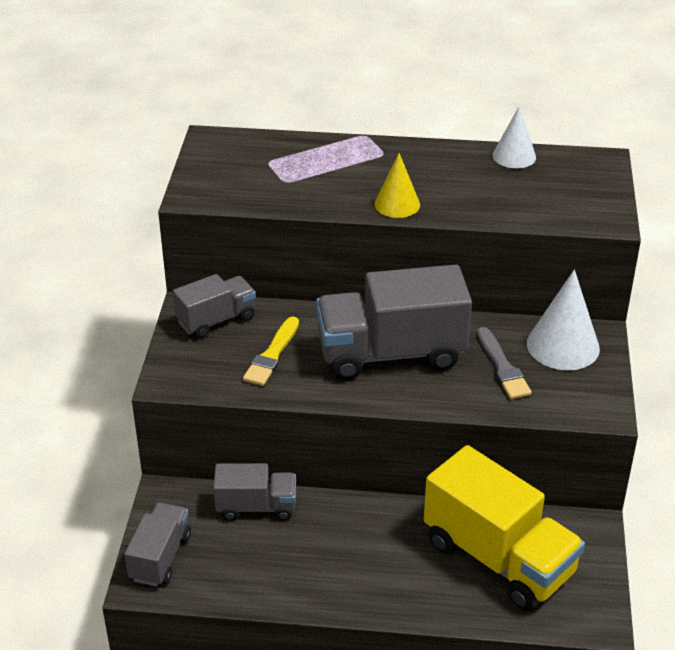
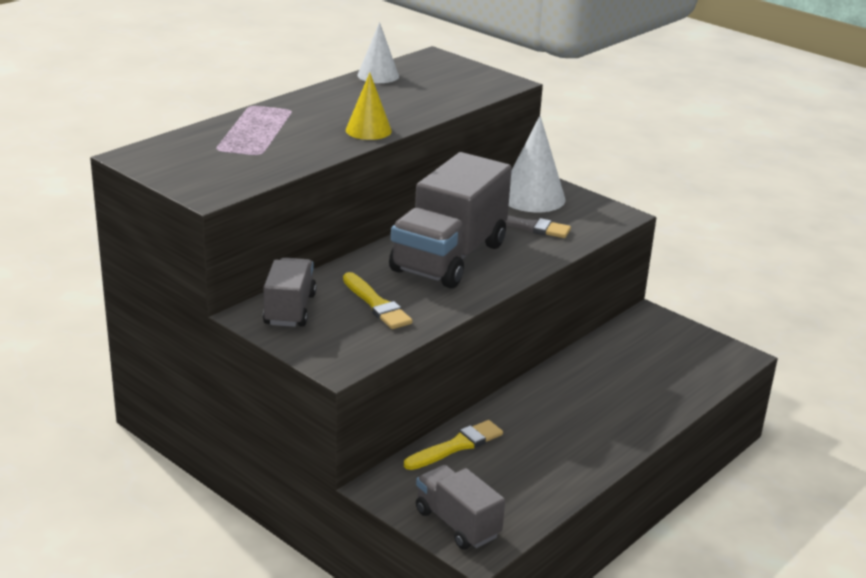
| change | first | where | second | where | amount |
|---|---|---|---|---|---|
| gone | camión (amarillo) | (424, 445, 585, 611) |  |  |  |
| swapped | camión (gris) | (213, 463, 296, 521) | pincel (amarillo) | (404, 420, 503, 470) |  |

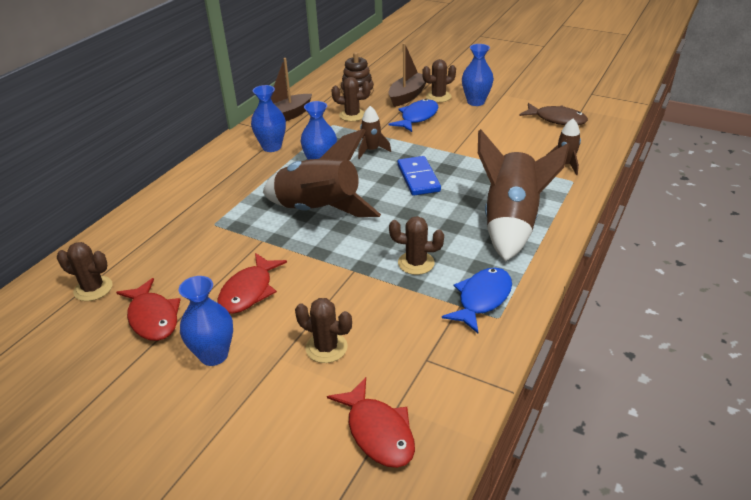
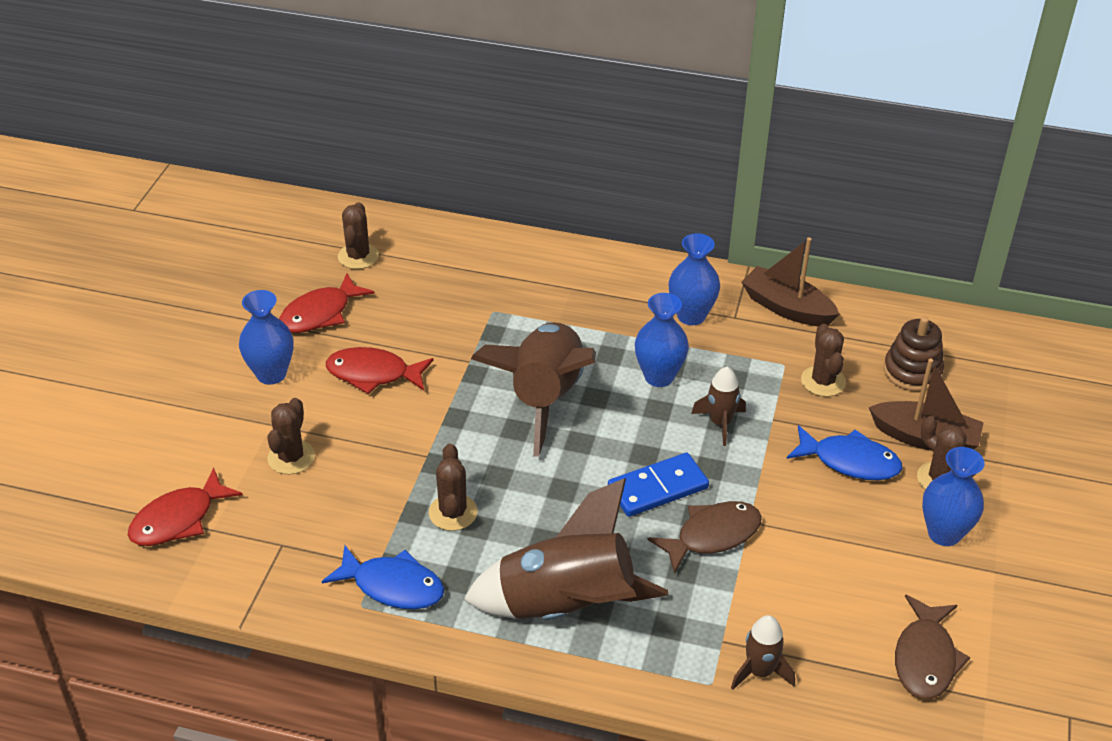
| change | first | where | second | where | amount |
|---|---|---|---|---|---|
| new |  |  | pez (marrón) | (647, 501, 762, 574) |  |

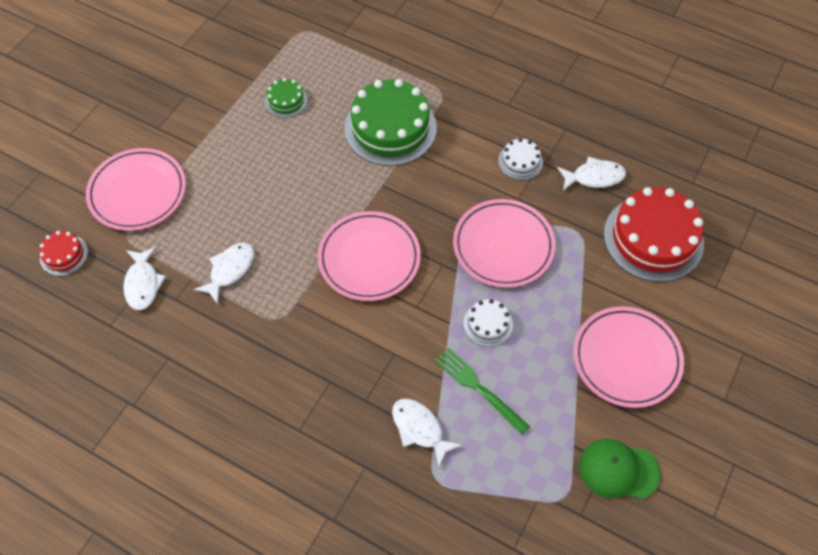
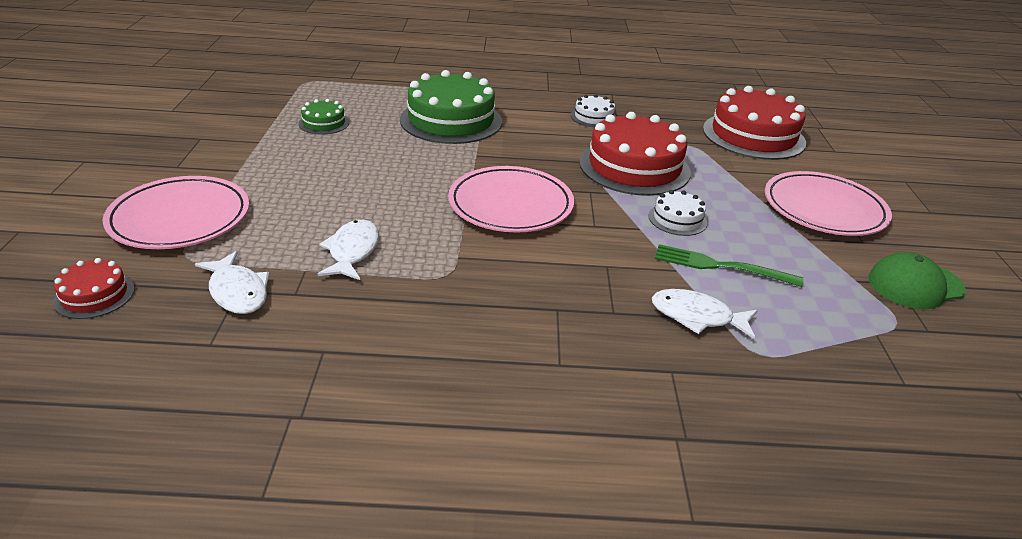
| change | first | where | second | where | amount |
|---|---|---|---|---|---|
| gone | pez (blanco) | (557, 157, 626, 191) |  |  |  |
| swapped | plato (rosa) | (453, 199, 556, 288) | tarta (rojo) | (579, 112, 691, 196) |  |

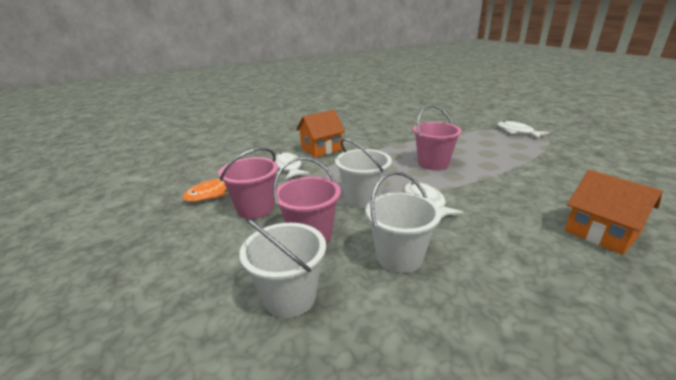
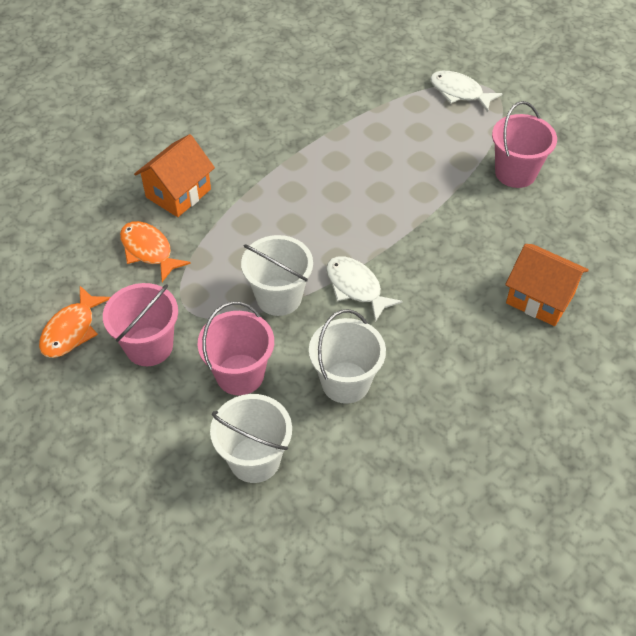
| change | first | where | second | where | amount |
|---|---|---|---|---|---|
| shifted | balde (rosa) | (413, 105, 462, 170) |  | (492, 101, 557, 188) |  |
| repainted | pez (blanco) | (276, 153, 310, 179) | pez (naranja) | (120, 221, 191, 282) |  |

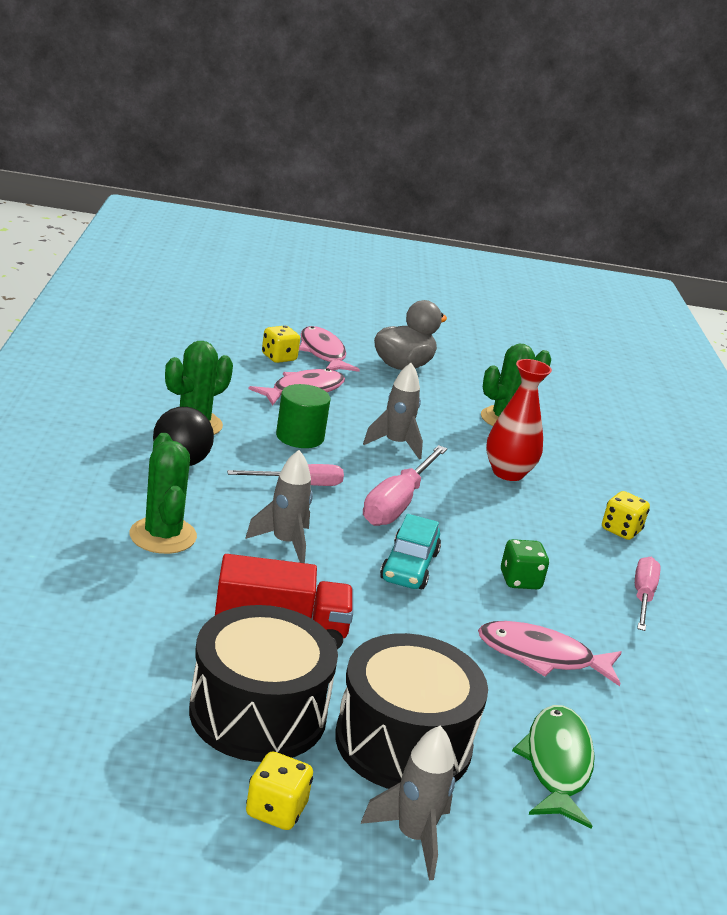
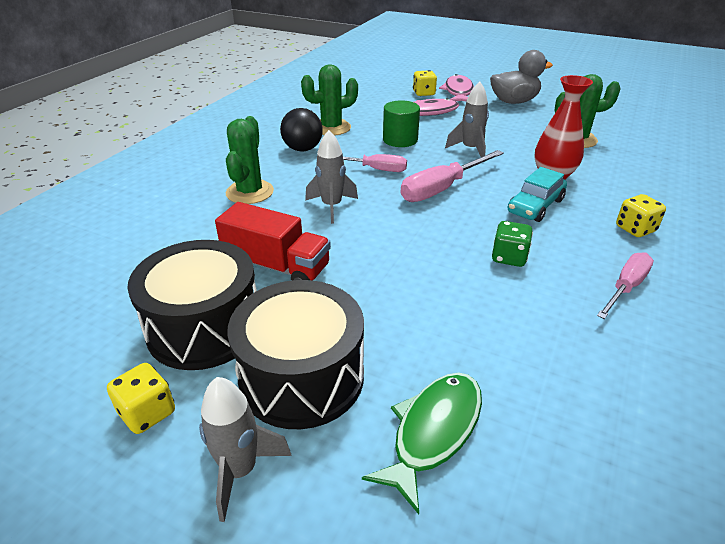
| change | first | where | second | where | amount |
|---|---|---|---|---|---|
| gone | pez (rosa) | (478, 621, 622, 686) |  |  |  |
| shifted | coche (turquesa) | (380, 514, 441, 589) |  | (508, 167, 567, 222) |  |

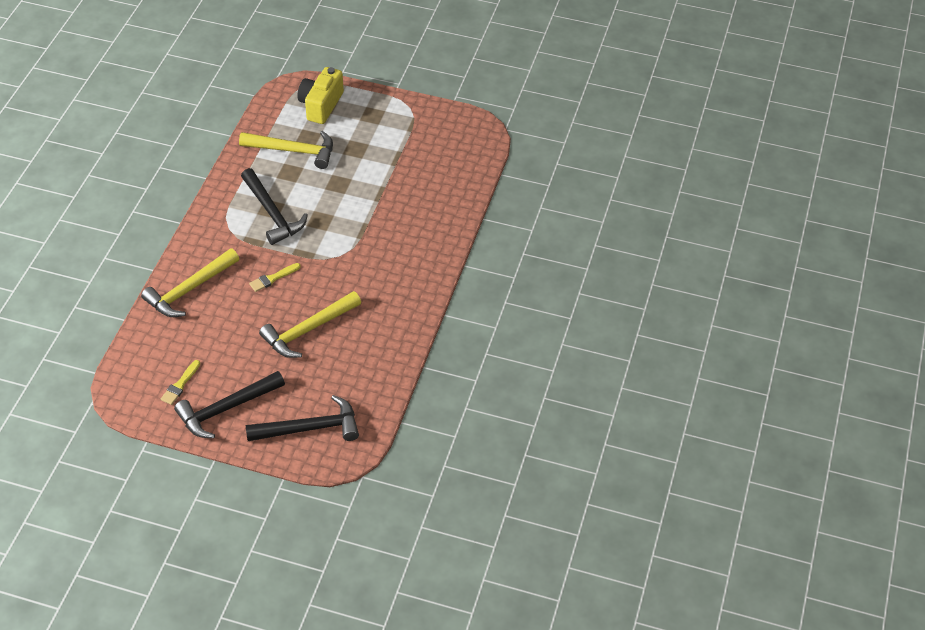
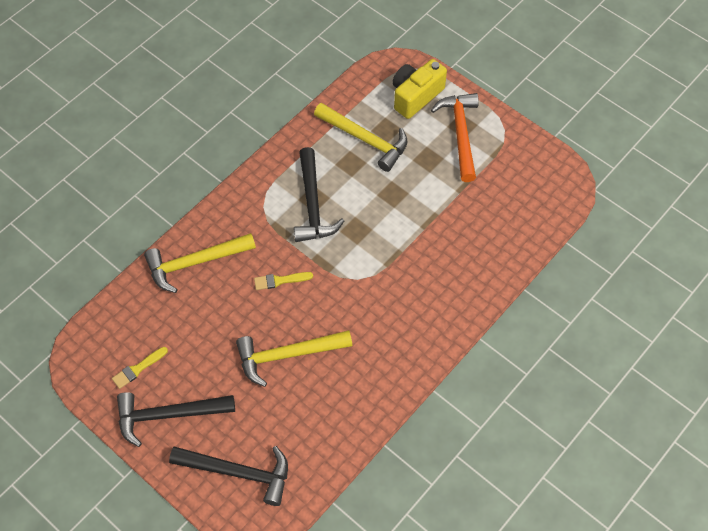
| change | first | where | second | where | amount |
|---|---|---|---|---|---|
| new |  |  | martillo (naranja) | (431, 93, 479, 182) |  |

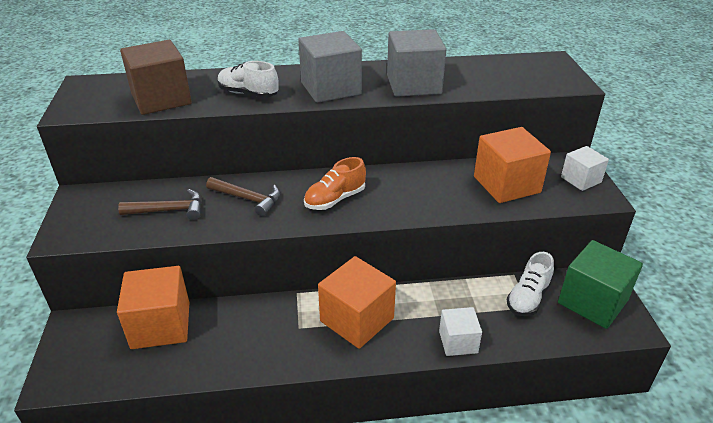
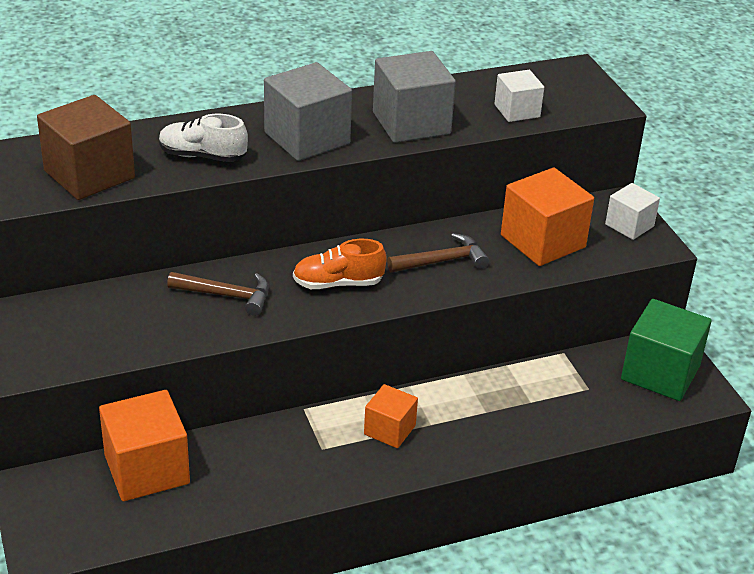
| change | first | where | second | where | amount |
|---|---|---|---|---|---|
| gone | zapato (blanco) | (507, 252, 554, 316) |  |  |  |
| shifted | martillo (marrón) | (118, 189, 202, 220) |  | (387, 233, 489, 273) |  |
| shifted | cubo (blanco) | (439, 307, 482, 356) |  | (494, 70, 544, 122) |  |
| rotated | zapato (naranja) | (304, 157, 366, 210) |  | (293, 239, 387, 289) | 45 degrees clockwise |
| scaled | cubo (naranja) | (318, 256, 396, 349) |  | (364, 384, 418, 448) | x0.59 |

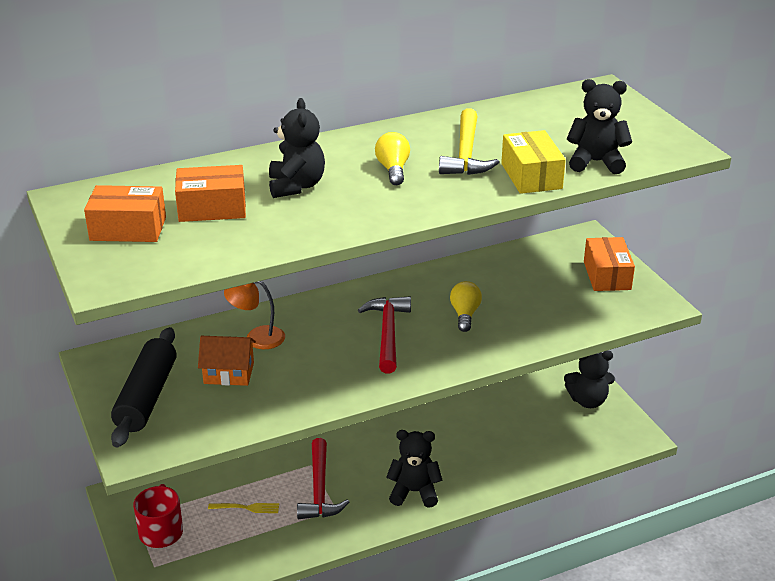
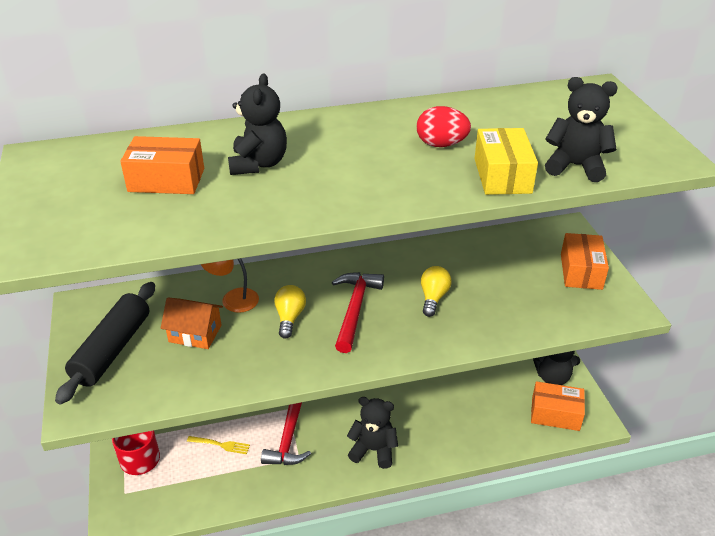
| change | first | where | second | where | amount |
|---|---|---|---|---|---|
| shifted | caja (naranja) | (84, 185, 166, 242) |  | (531, 381, 585, 431) |  |
| shifted | bombilla (amarillo) | (375, 132, 410, 185) |  | (274, 285, 306, 339) |  |
| swapped | martillo (amarillo) | (439, 108, 499, 175) | huevo (rojo) | (417, 106, 471, 147) |  |

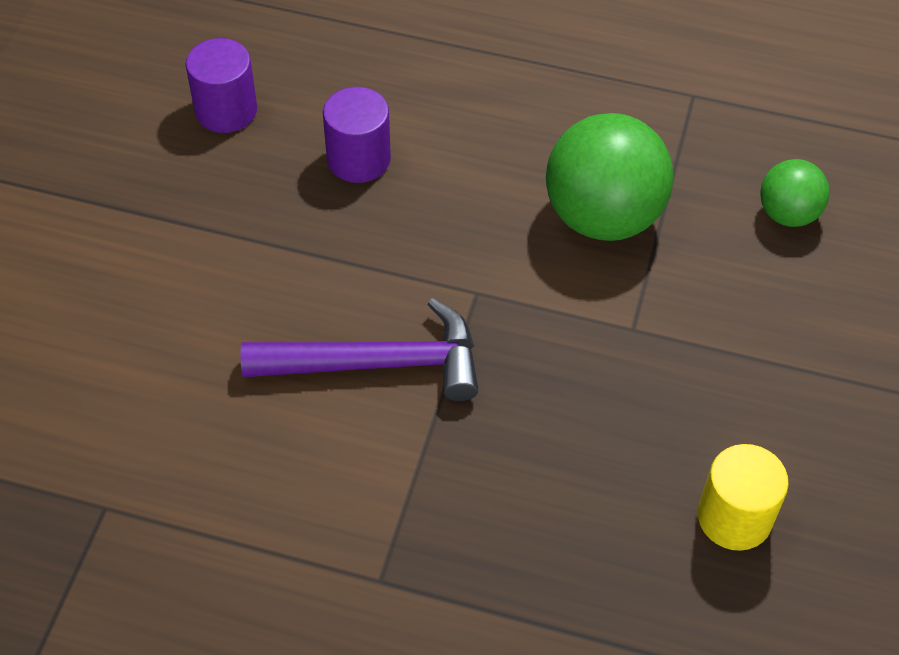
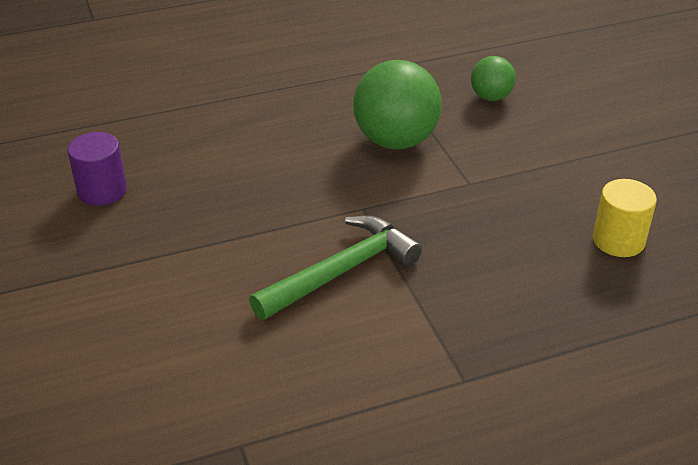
| change | first | where | second | where | amount |
|---|---|---|---|---|---|
| gone | cilindro (morado) | (323, 87, 391, 183) |  |  |  |
| repainted | martillo (morado) | (240, 298, 479, 401) | martillo (verde) | (249, 215, 422, 320) |  |

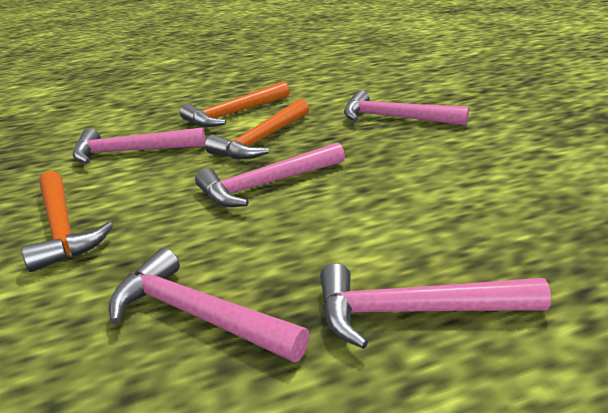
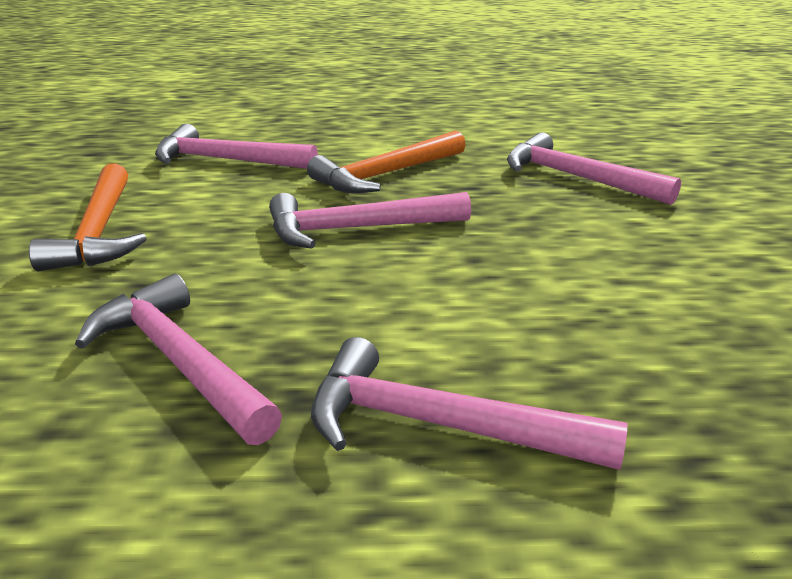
| change | first | where | second | where | amount |
|---|---|---|---|---|---|
| gone | martillo (naranja) | (180, 81, 290, 127) |  |  |  |

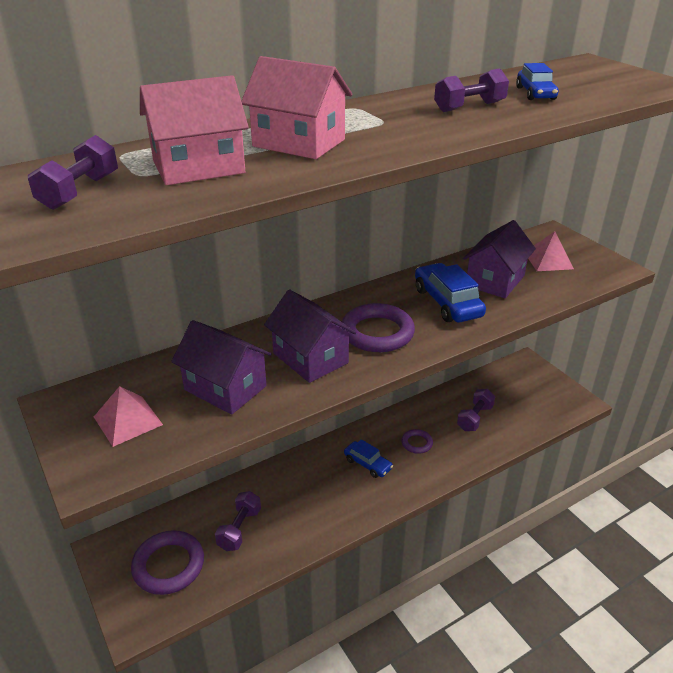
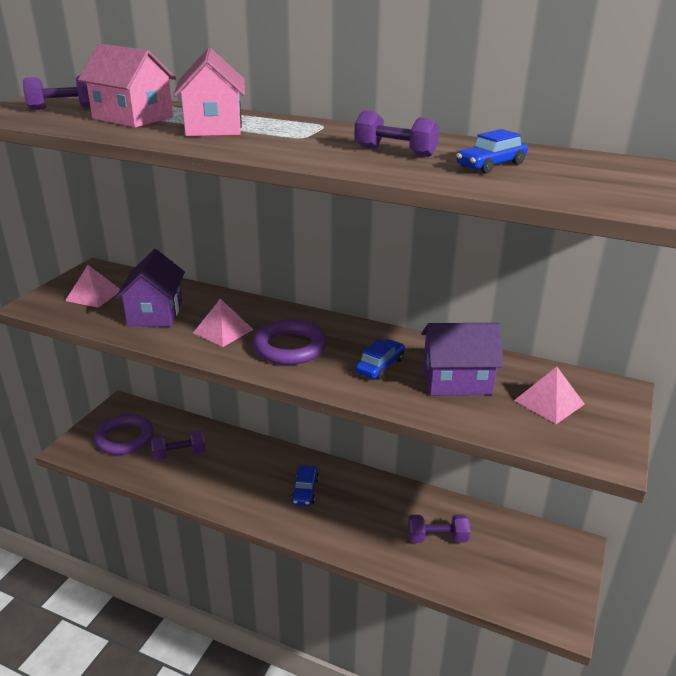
| change | first | where | second | where | amount |
|---|---|---|---|---|---|
| gone | anillo (morado) | (401, 429, 433, 454) |  |  |  |
| swapped | casa (morado) | (264, 289, 356, 383) | pirámide (rosa) | (193, 299, 253, 347) |  |
| scaled | coche (azul) | (415, 263, 486, 322) |  | (355, 339, 405, 380) | x0.62 |

